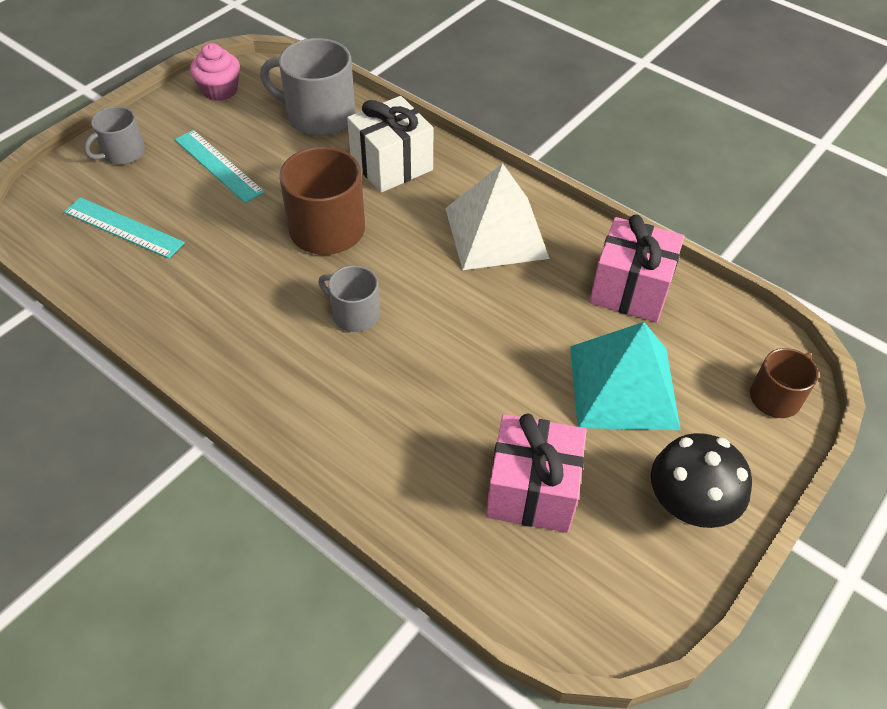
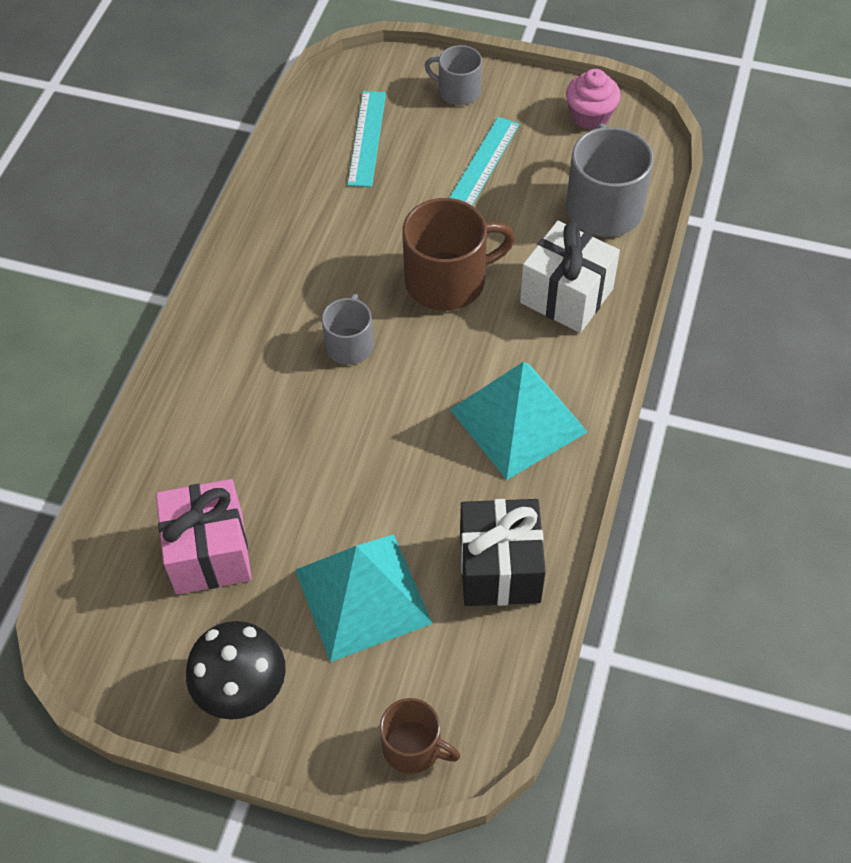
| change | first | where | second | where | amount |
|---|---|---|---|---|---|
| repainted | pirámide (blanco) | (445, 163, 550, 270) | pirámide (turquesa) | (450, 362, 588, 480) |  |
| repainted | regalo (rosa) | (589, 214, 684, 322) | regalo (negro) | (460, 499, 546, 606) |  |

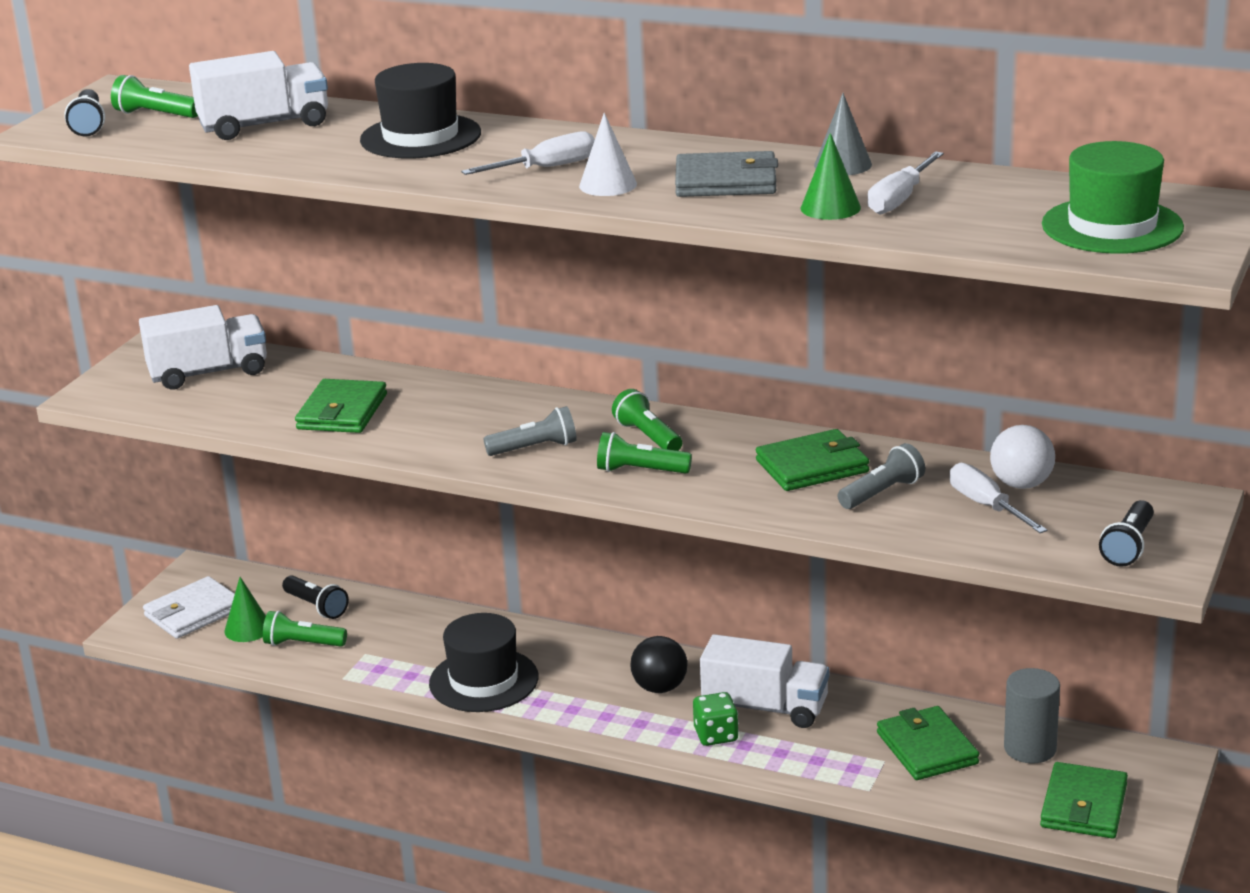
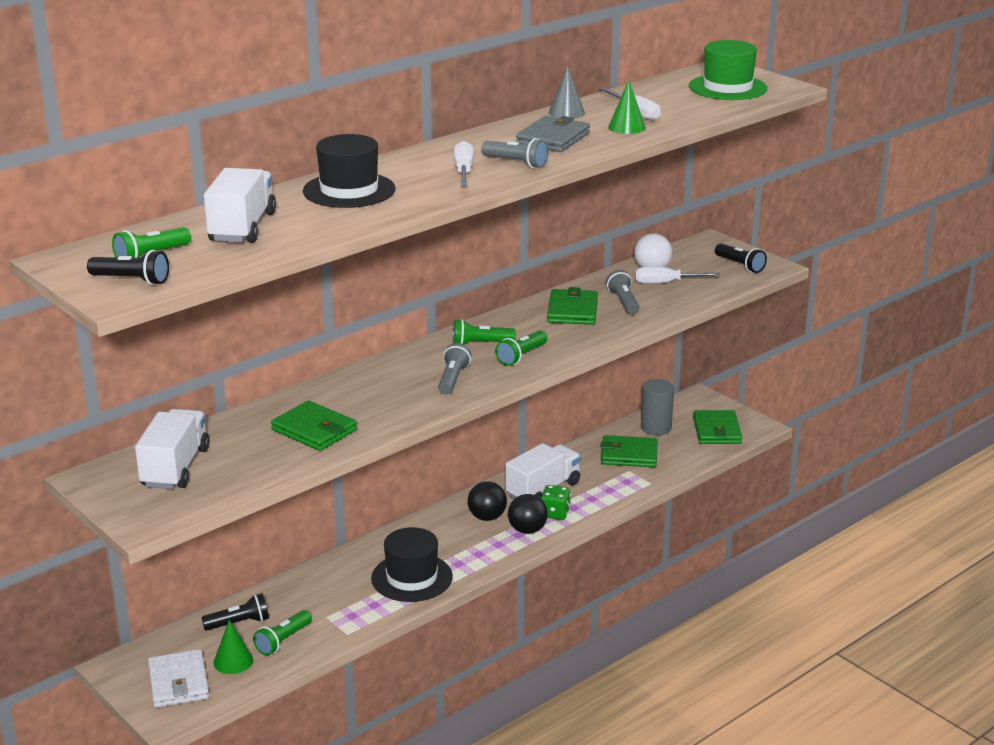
| change | first | where | second | where | amount |
|---|---|---|---|---|---|
| new |  |  | pelota (negro) | (508, 494, 548, 534) |  |
| swapped | cono (blanco) | (579, 113, 637, 196) | lámpara de mano (gris) | (481, 138, 549, 168) |  |
| rotated | cartera (verde) | (1040, 762, 1128, 839) |  | (693, 410, 742, 444) | 45 degrees clockwise |

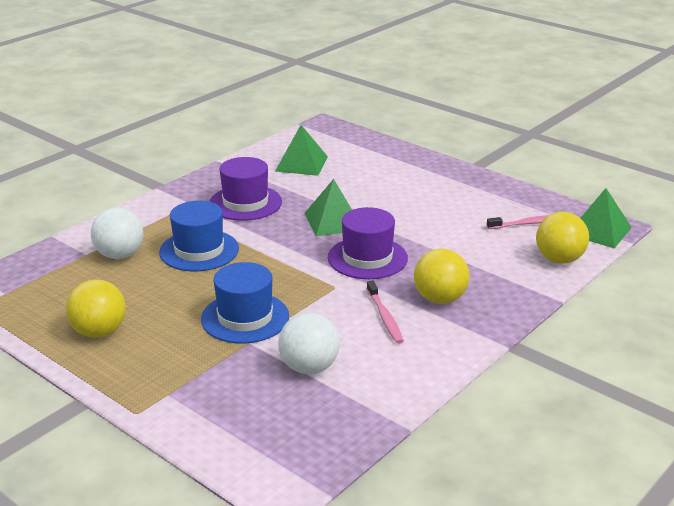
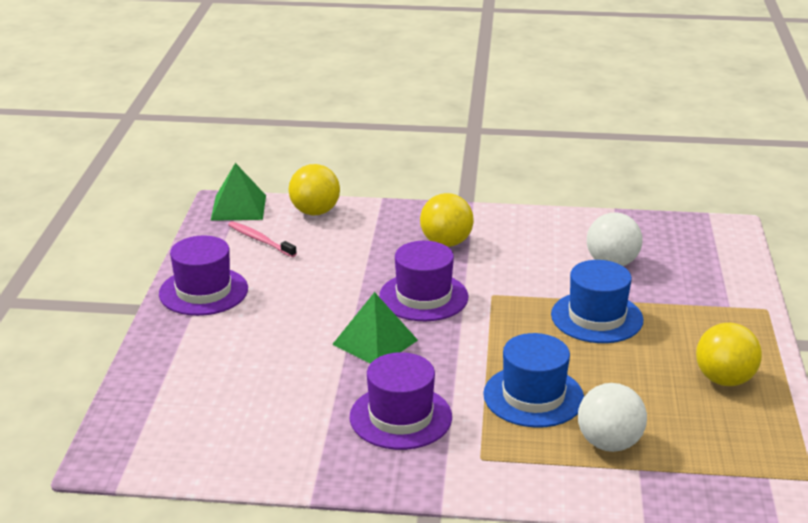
| change | first | where | second | where | amount |
|---|---|---|---|---|---|
| gone | pirámide (verde) | (275, 125, 328, 176) |  |  |  |
| gone | cepillo de dientes (rosa) | (367, 280, 404, 344) |  |  |  |
| new |  |  | sombrero (morado) | (159, 235, 248, 316) |  |

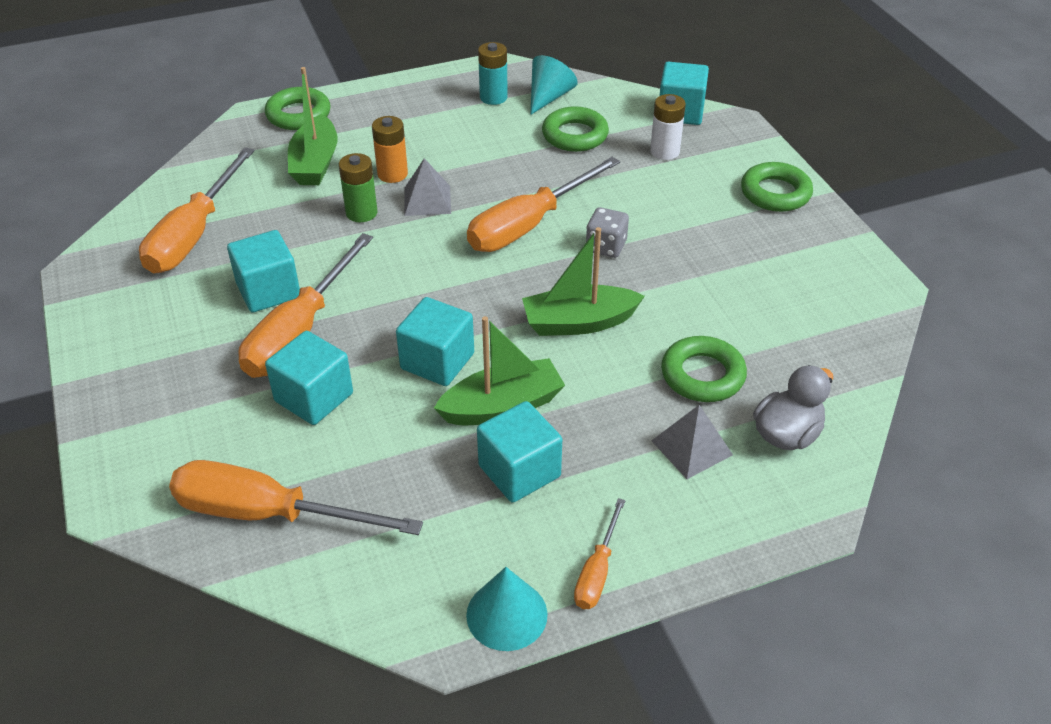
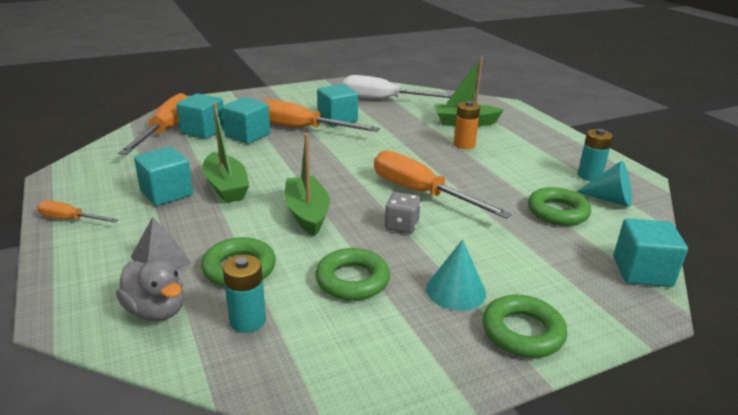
| change | first | where | second | where | amount |
|---|---|---|---|---|---|
| gone | pila (verde) | (339, 153, 378, 222) |  |  |  |
| gone | pirámide (gris) | (404, 158, 451, 216) |  |  |  |
| gone | pila (blanco) | (650, 94, 686, 160) |  |  |  |
| new |  |  | pila (turquesa) | (223, 255, 266, 333) |  |
| shifted | anillo (verde) | (265, 87, 331, 130) |  | (316, 248, 390, 300) |  |
| shifted | cubo (turquesa) | (396, 297, 474, 386) |  | (176, 93, 224, 139) |  |
| shifted | cono (turquesa) | (466, 567, 548, 651) |  | (426, 239, 486, 311) |  |
| repainted | destornillador (naranja) | (139, 147, 255, 273) | destornillador (blanco) | (343, 75, 453, 99) |  |

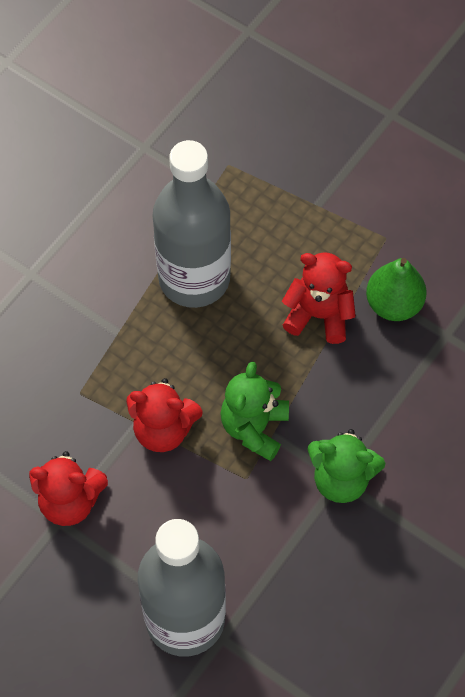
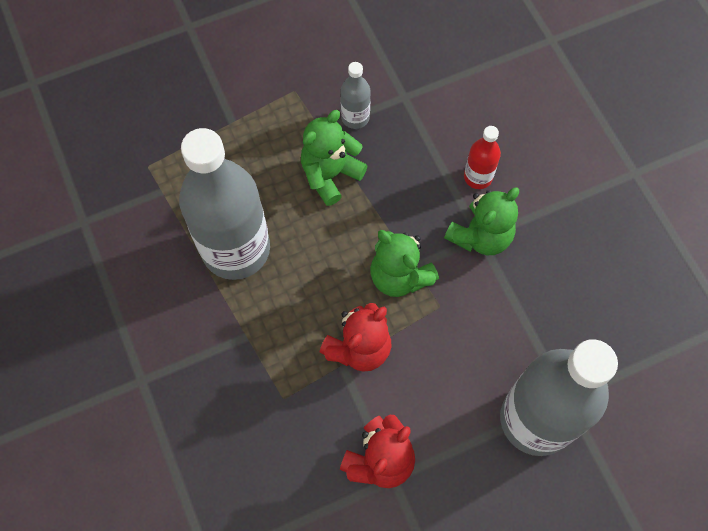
| change | first | where | second | where | amount |
|---|---|---|---|---|---|
| new |  |  | botella (rojo) | (464, 126, 501, 189) |  |
| swapped | pera (verde) | (366, 258, 427, 321) | botella (gris) | (340, 62, 371, 129) |  |
| repainted | osito (rojo) | (282, 252, 356, 344) | osito (verde) | (301, 110, 368, 206) |  |

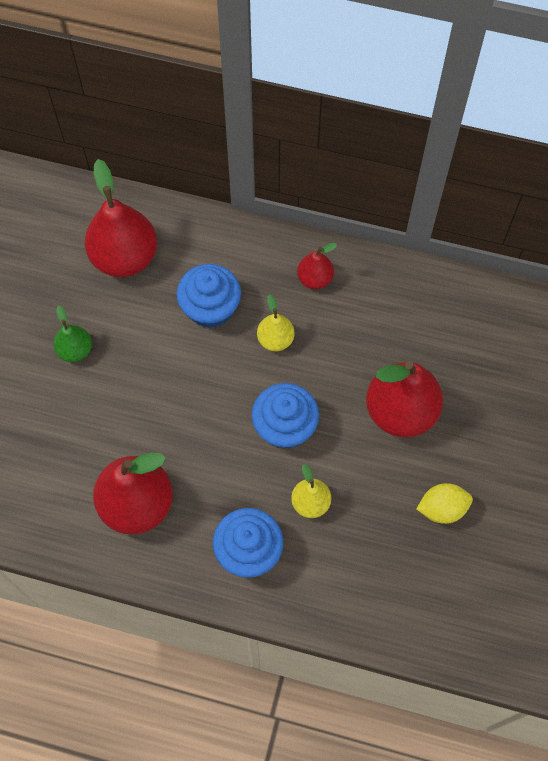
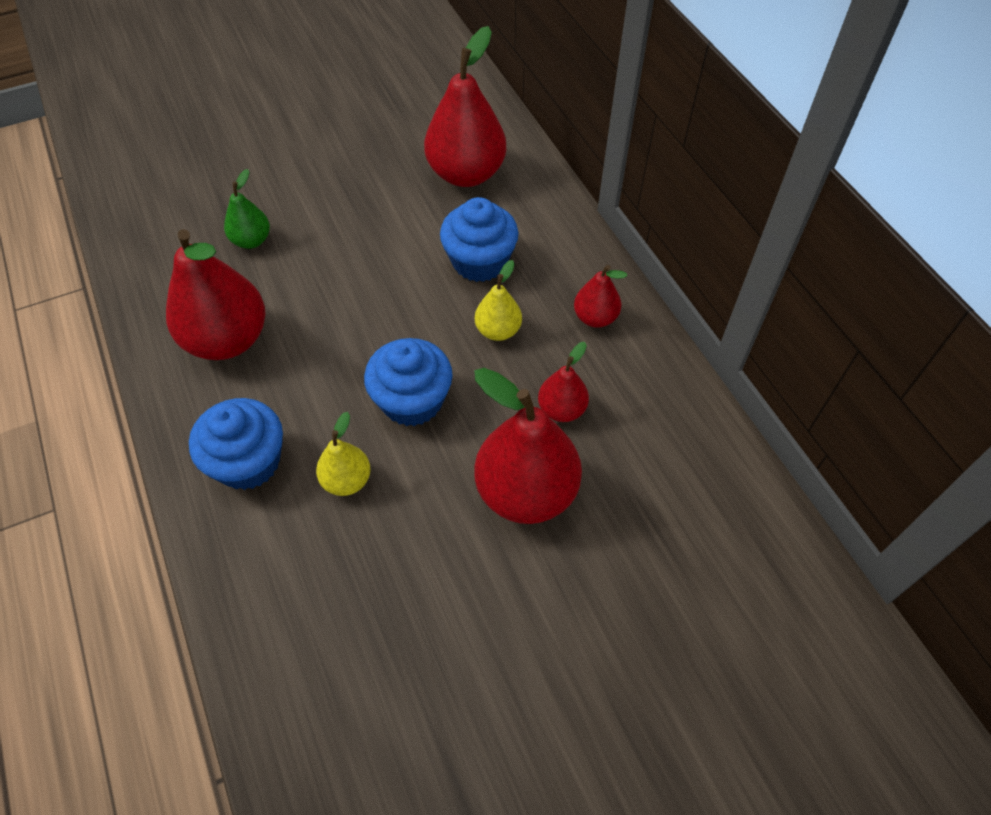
| change | first | where | second | where | amount |
|---|---|---|---|---|---|
| gone | limón (amarillo) | (416, 483, 473, 524) |  |  |  |
| new |  |  | pera (rojo) | (538, 342, 589, 422) |  |
| shifted | pera (verde) | (54, 305, 92, 362) |  | (224, 169, 270, 249) |  |

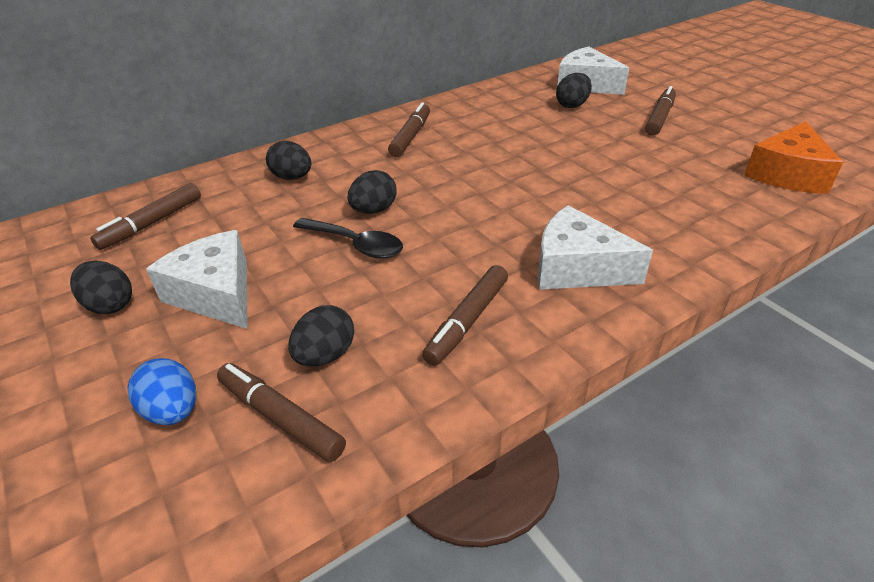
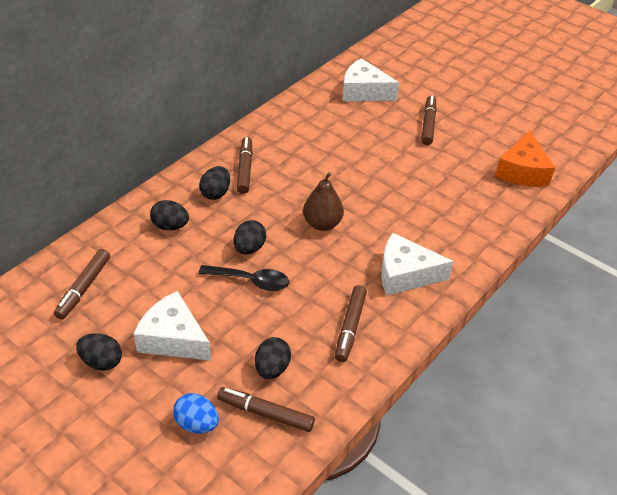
| change | first | where | second | where | amount |
|---|---|---|---|---|---|
| new |  |  | pera (marrón) | (303, 172, 344, 231) |  |
| shifted | huevo (negro) | (556, 73, 592, 108) |  | (199, 166, 230, 200) |  |

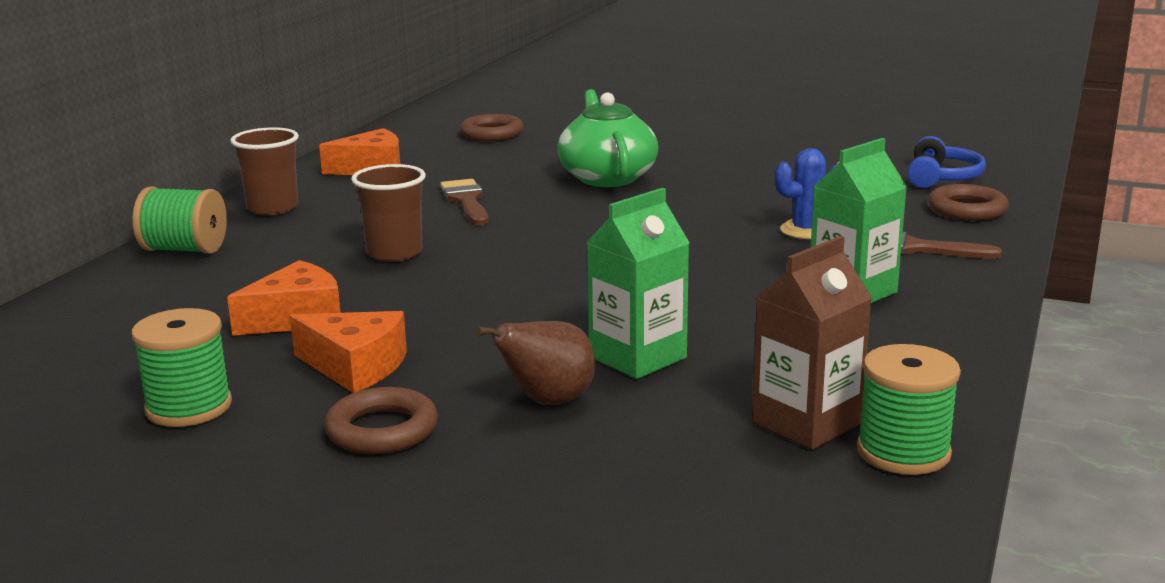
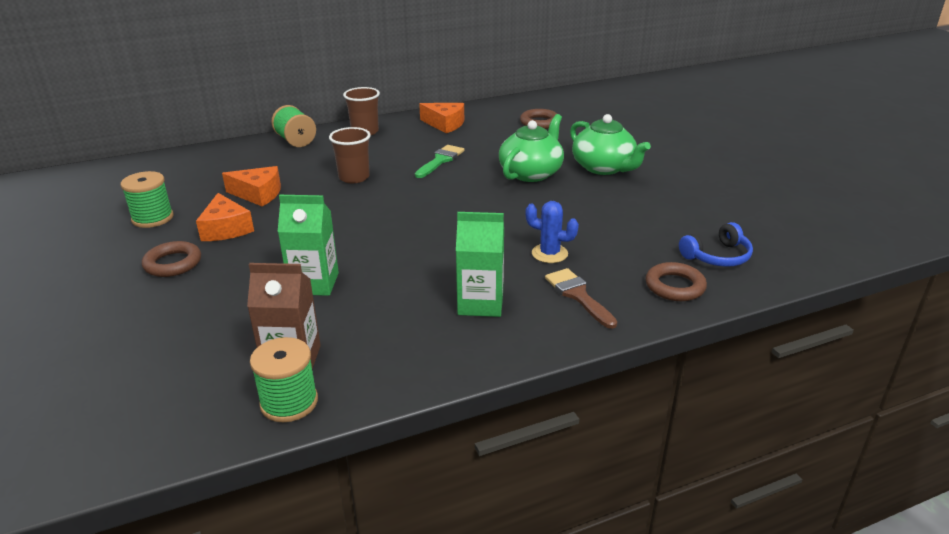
| change | first | where | second | where | amount |
|---|---|---|---|---|---|
| gone | pera (marrón) | (475, 321, 595, 405) |  |  |  |
| new |  |  | tetera (verde) | (570, 114, 651, 175) |  |
| repainted | pincel (marrón) | (440, 179, 488, 226) | pincel (verde) | (415, 145, 464, 178) |  |

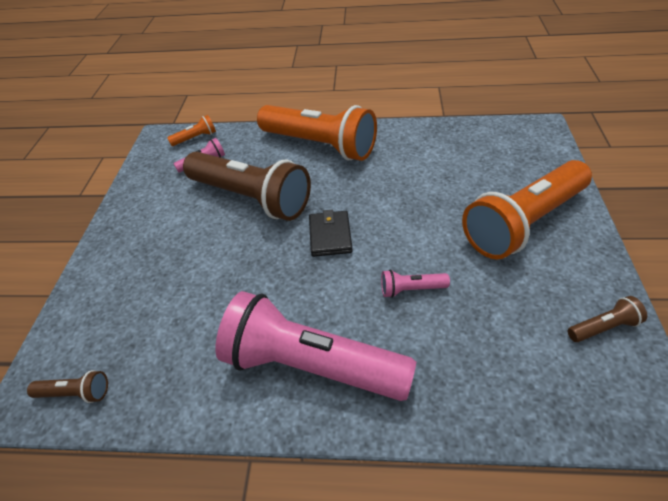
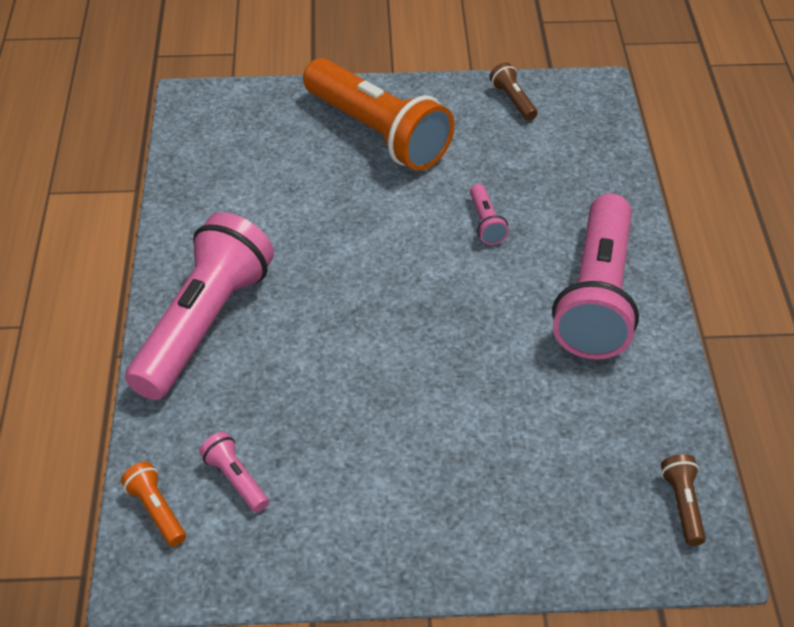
| change | first | where | second | where | amount |
|---|---|---|---|---|---|
| gone | lámpara de mano (marrón) | (183, 152, 311, 221) |  |  |  |
| gone | cartera (negro) | (309, 210, 353, 257) |  |  |  |
| repainted | lámpara de mano (naranja) | (257, 105, 377, 161) | lámpara de mano (rosa) | (125, 212, 274, 400) |  |

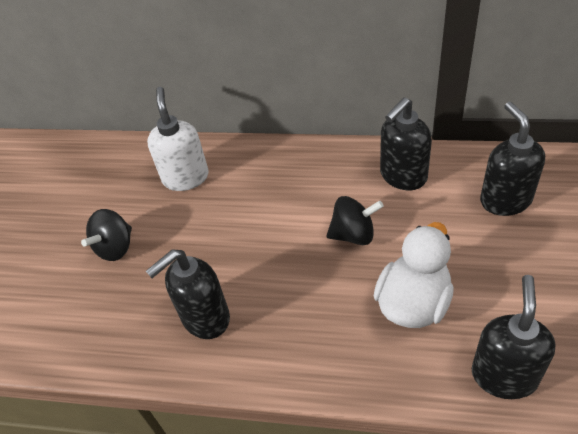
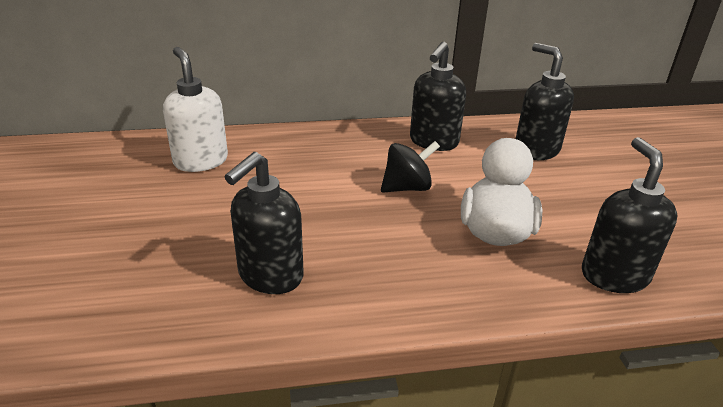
| change | first | where | second | where | amount |
|---|---|---|---|---|---|
| gone | peonza (negro) | (81, 209, 132, 261) |  |  |  |

